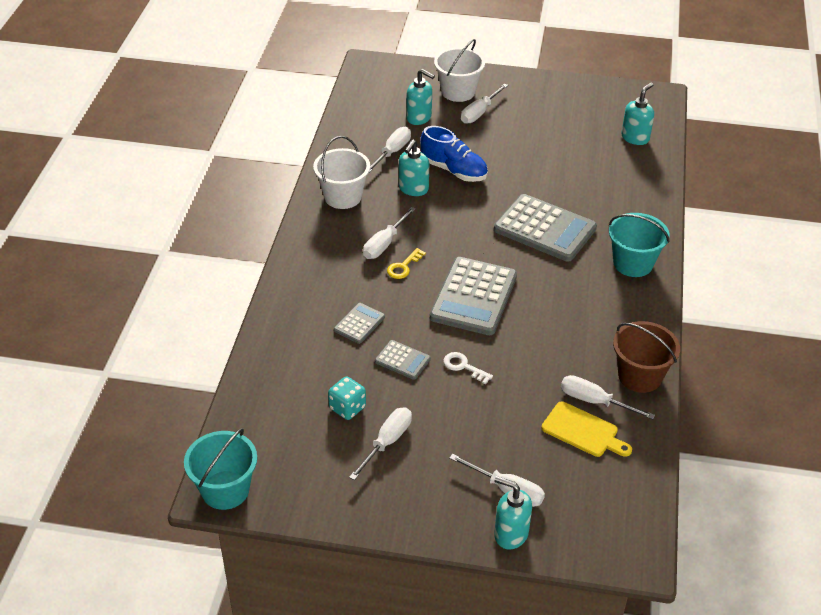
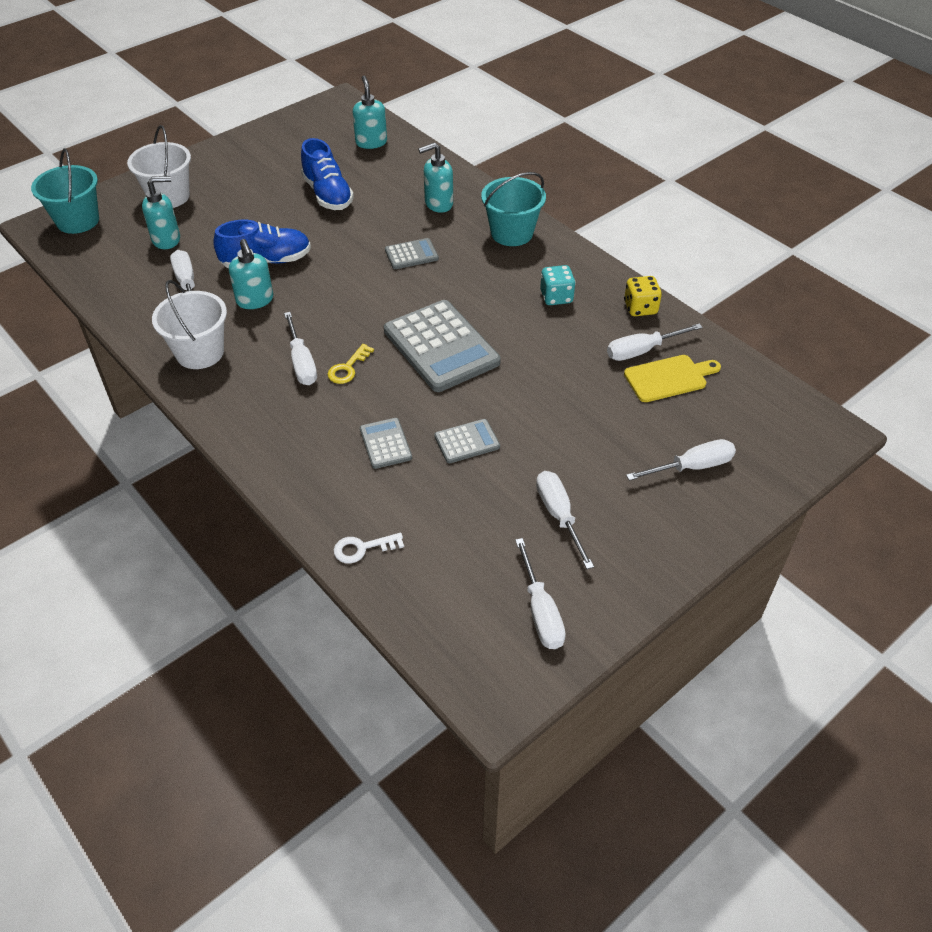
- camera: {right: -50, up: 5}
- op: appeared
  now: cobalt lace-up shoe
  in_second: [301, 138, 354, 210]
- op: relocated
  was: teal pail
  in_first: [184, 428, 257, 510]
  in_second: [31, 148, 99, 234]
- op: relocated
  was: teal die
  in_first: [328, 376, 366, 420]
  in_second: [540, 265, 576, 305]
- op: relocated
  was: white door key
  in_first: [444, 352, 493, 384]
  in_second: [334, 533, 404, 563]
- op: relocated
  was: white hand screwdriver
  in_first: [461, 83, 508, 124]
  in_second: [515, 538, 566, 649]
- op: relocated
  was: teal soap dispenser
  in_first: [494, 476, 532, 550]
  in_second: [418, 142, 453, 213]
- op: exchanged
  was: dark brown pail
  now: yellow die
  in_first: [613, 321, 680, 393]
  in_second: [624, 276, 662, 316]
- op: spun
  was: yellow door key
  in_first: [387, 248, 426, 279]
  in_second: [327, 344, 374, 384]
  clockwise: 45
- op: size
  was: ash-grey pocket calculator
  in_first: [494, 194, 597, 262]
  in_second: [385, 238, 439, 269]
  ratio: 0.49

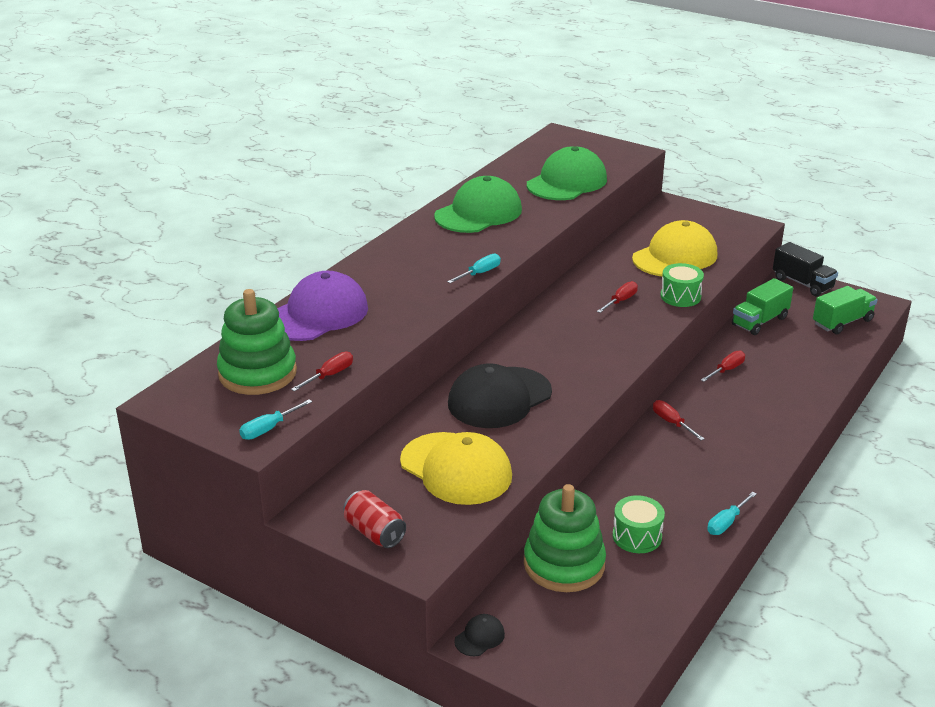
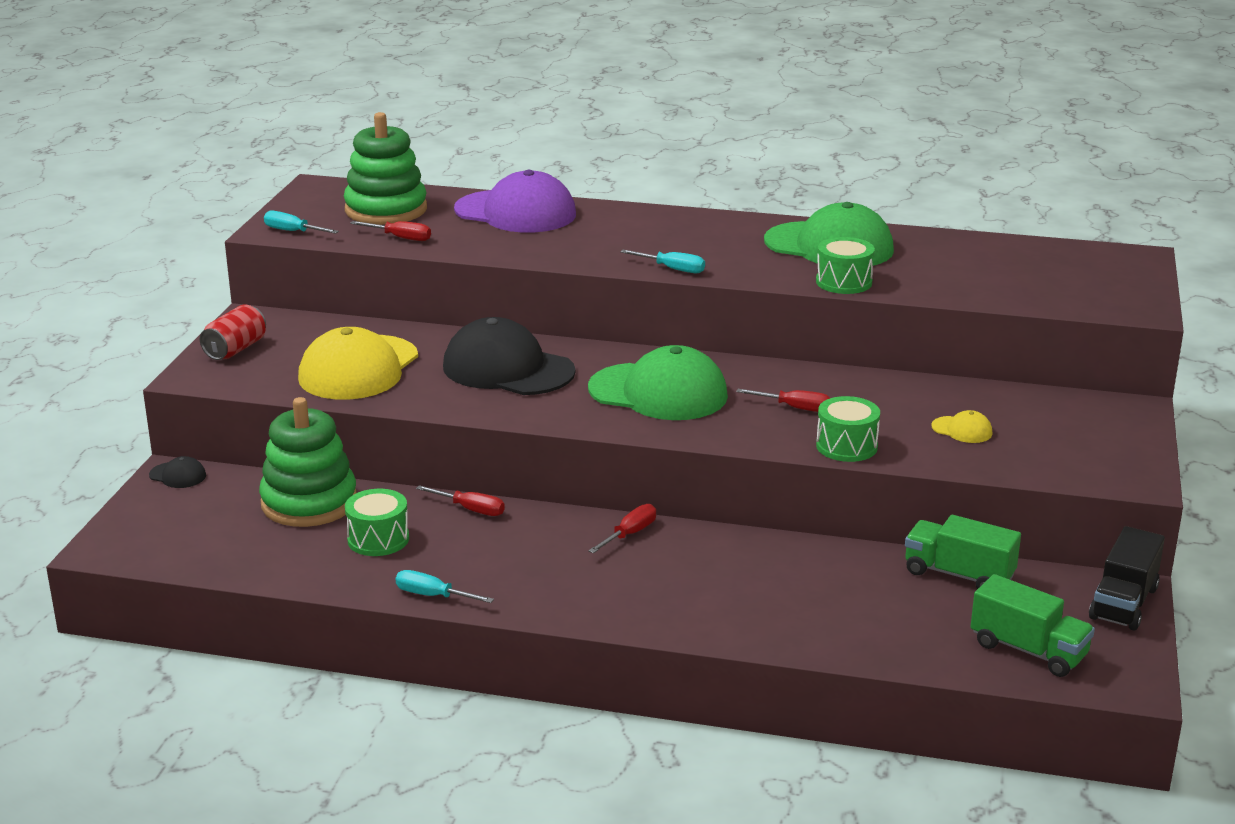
- camera: {right: 70, up: -5}
- op: appeared
  now: green toy drum
  in_second: [816, 237, 875, 294]
- op: relocated
  was: green cap
  in_first: [527, 146, 607, 200]
  in_second: [588, 345, 728, 420]
- op: relocated
  was: crimson hand screwdriver
  in_first: [701, 351, 745, 382]
  in_second: [416, 485, 505, 516]
- op: size
  was: yellow cap
  in_first: [632, 220, 717, 276]
  in_second: [931, 410, 992, 443]
  ratio: 0.42

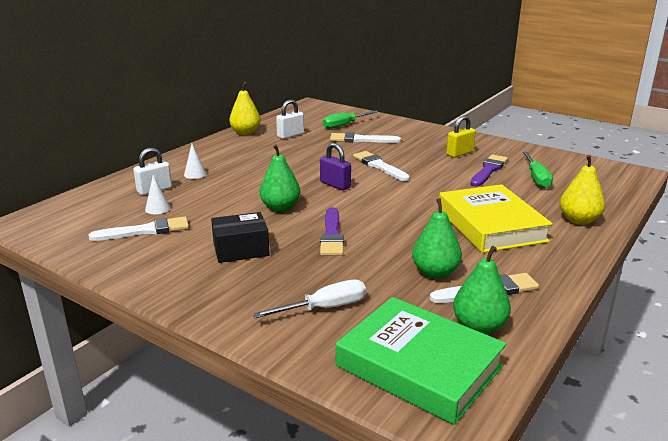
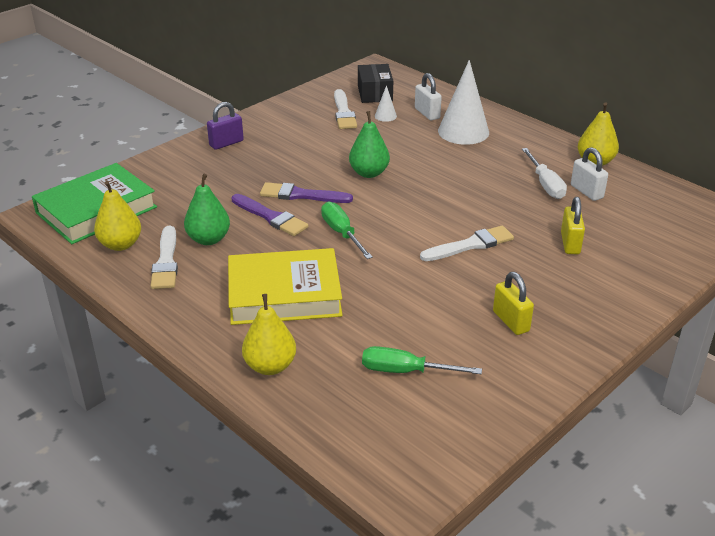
- camera: {right: 100, up: 10}
- op: relocated
  was: ebony parcel
  in_first: [211, 212, 270, 263]
  in_second: [358, 64, 393, 103]
- op: relocated
  was: white hand screwdriver
  in_first: [252, 280, 366, 318]
  in_second: [522, 148, 567, 199]
- op: relocated
  was: royal purple small lock
  in_first: [320, 143, 351, 190]
  in_second: [207, 102, 244, 150]
- op: relocated
  was: green hand screwdriver
  in_first: [323, 111, 378, 129]
  in_second: [321, 202, 373, 259]
- op: relocated
  was: royal purple paint brush
  in_first: [470, 154, 508, 187]
  in_second: [232, 194, 308, 236]
- op: exchanged
  was: white paint brush
  now: yellow small lock
  in_first: [330, 132, 401, 143]
  in_second: [561, 197, 585, 254]
- op: colour
  was: green pear
  now: yellow pear
  in_first: [453, 246, 511, 334]
  in_second: [94, 181, 141, 251]
- op: size
  was: white cone
  in_first: [184, 144, 206, 179]
  in_second: [438, 60, 489, 145]
  ratio: 2.23

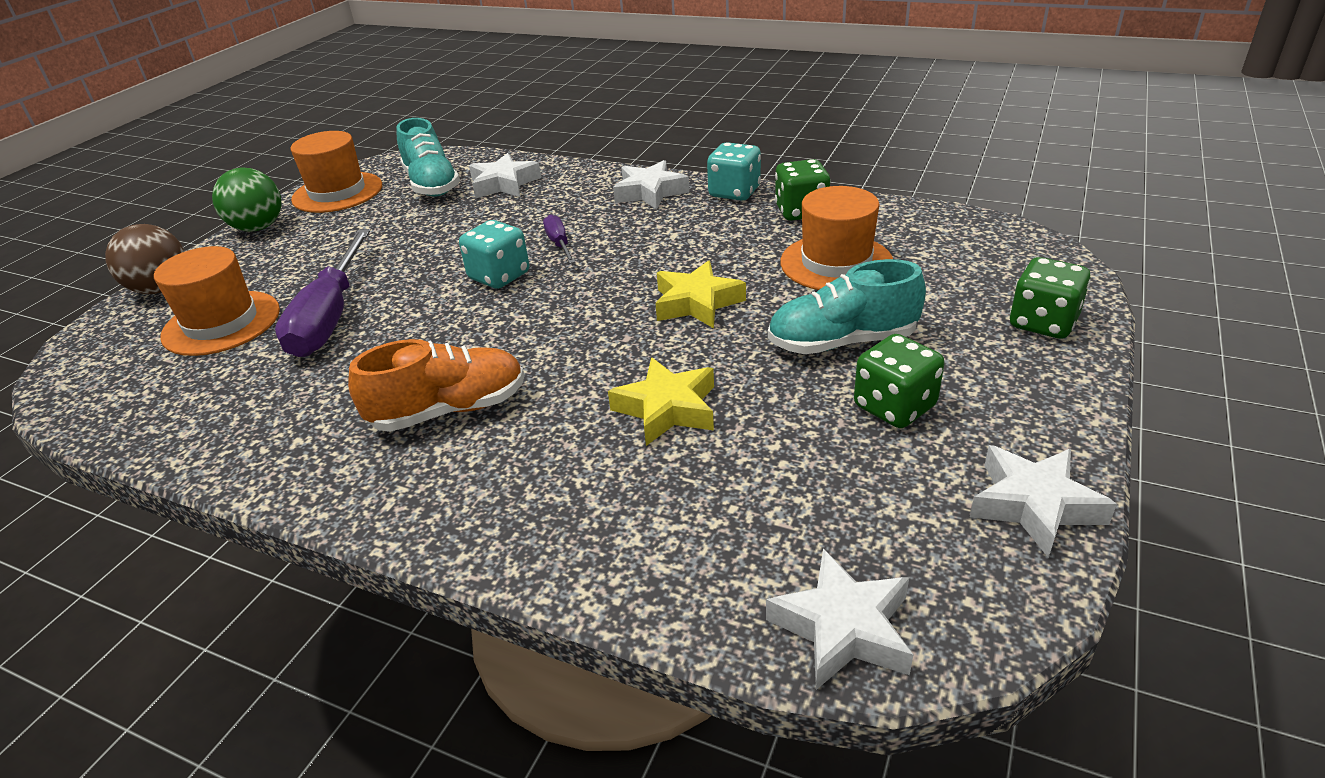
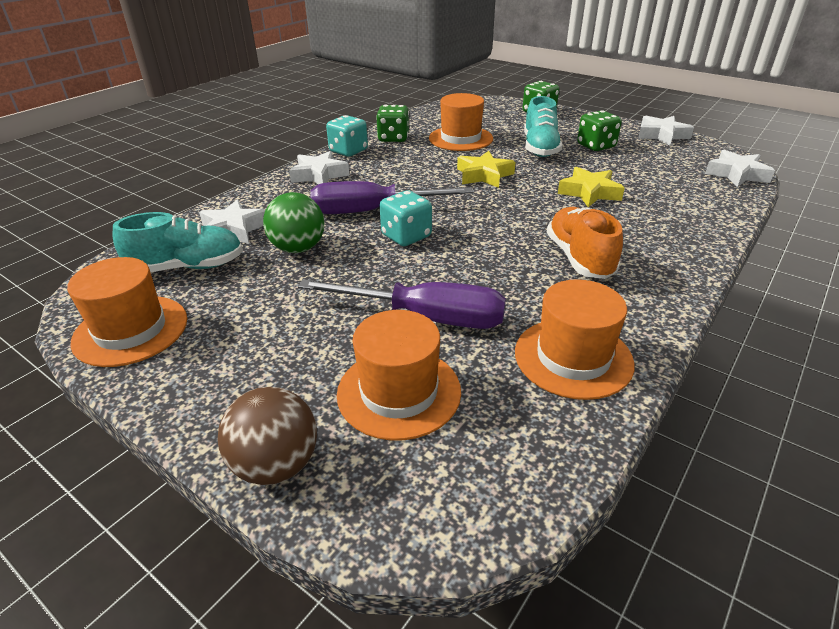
- camera: {right: -80, up: 0}
- op: appeared
  now: orange-coloured tall hat
  in_second: [515, 279, 635, 400]
- op: relocated
  was: green ball
  in_first: [212, 167, 281, 231]
  in_second: [263, 192, 324, 253]
- op: size
  was: royal purple hand screwdriver
  in_first: [543, 214, 575, 264]
  in_second: [310, 181, 473, 214]
  ratio: 2.12

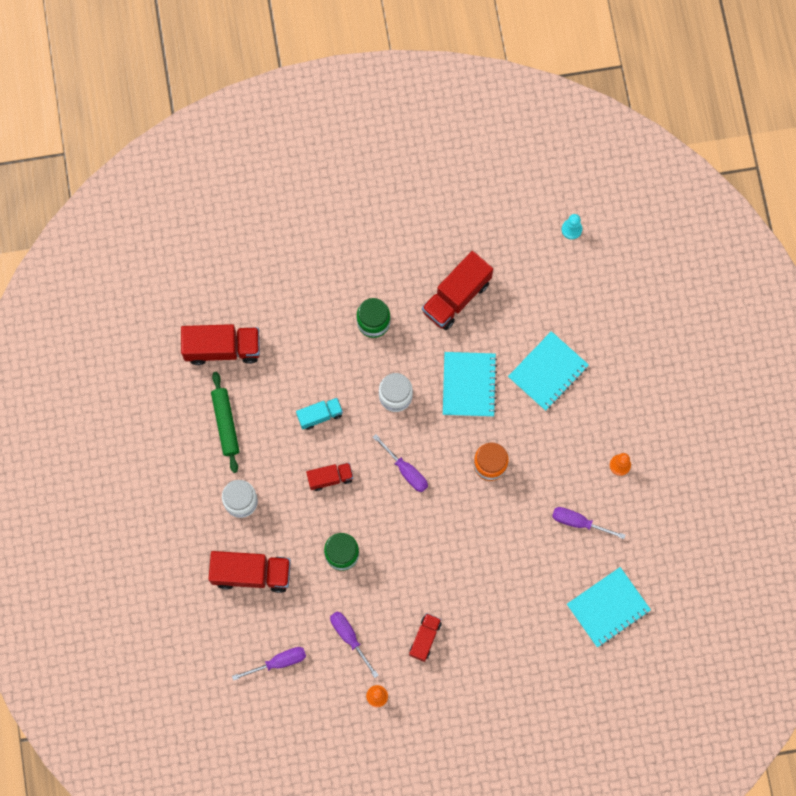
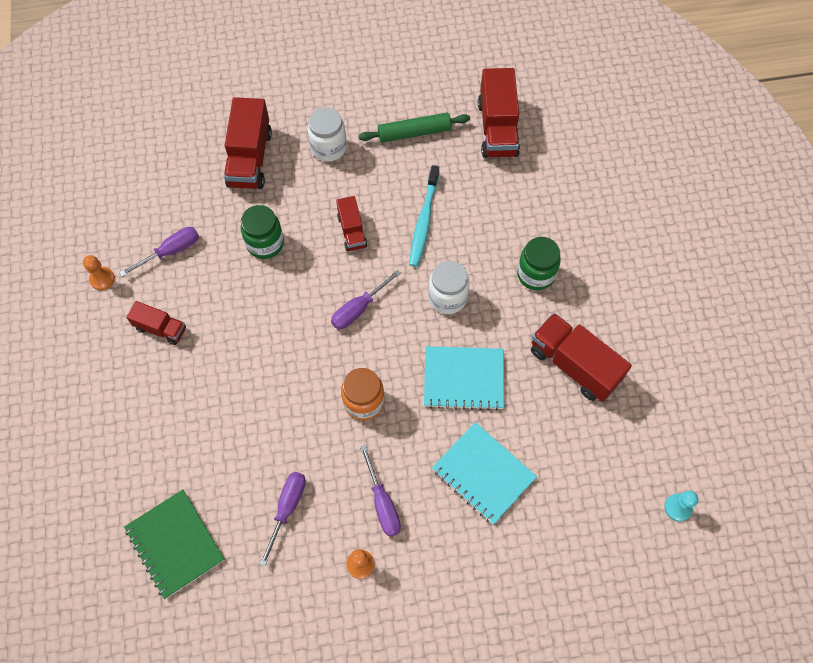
- camera: {right: 90, up: -10}
- op: relocated
  was: royal purple hand screwdriver
  in_first: [232, 647, 306, 681]
  in_second: [360, 445, 401, 537]
- op: exchanged
  was: teal truck
  now: teal dental brush
  in_first: [296, 398, 343, 430]
  in_second: [409, 165, 439, 267]
- op: colour
  was: teal notepad
  now: green notepad
  in_first: [567, 567, 651, 647]
  in_second: [124, 490, 225, 599]

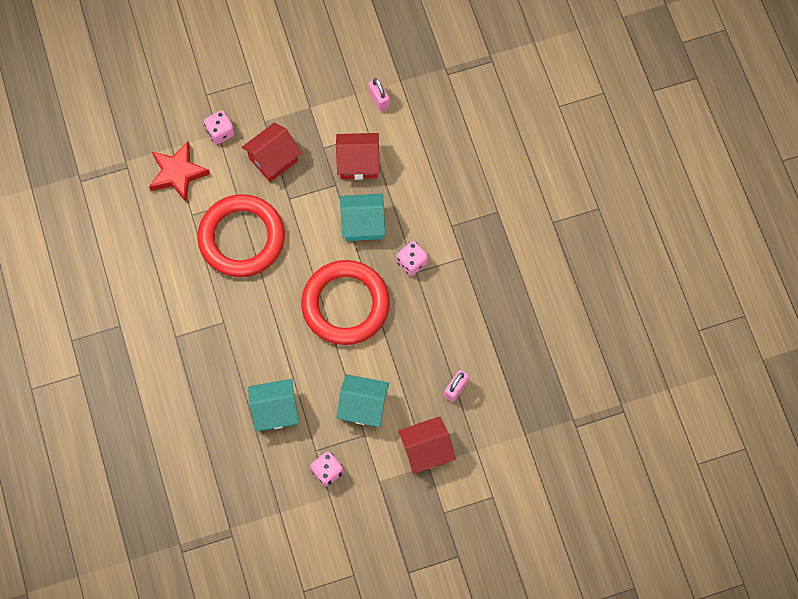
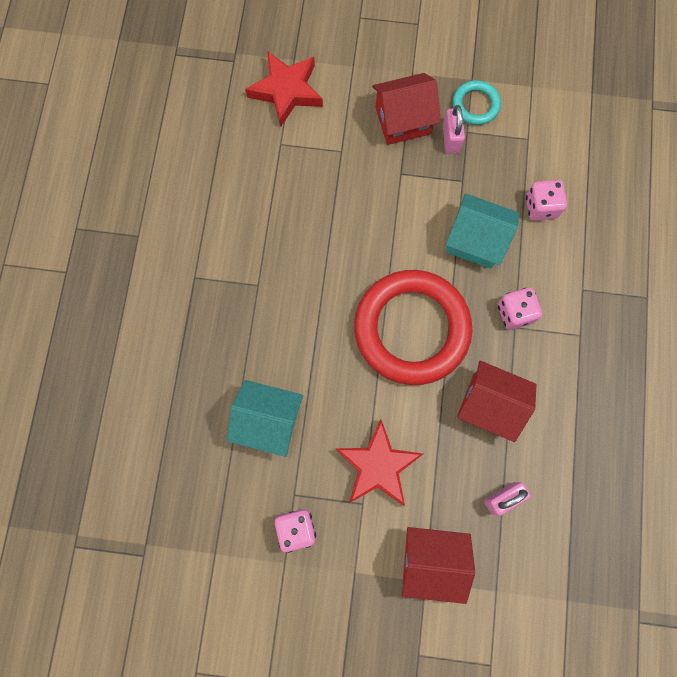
- camera: {right: 25, up: 5}
- op: missing
  was: crimson torus
  in_first: [197, 194, 285, 277]
- op: appeared
  now: teal torus
  in_second: [453, 80, 501, 125]
- op: relocated
  was: pink die
  in_first: [204, 110, 235, 144]
  in_second: [526, 180, 567, 221]
- op: relocated
  was: crimson cottage
  in_first: [336, 133, 380, 180]
  in_second: [457, 361, 537, 442]
- op: relocated
  was: pink small lock
  in_first: [368, 78, 390, 112]
  in_second: [443, 105, 465, 154]
- op: exchanged
  was: teal cottage
  now: crimson five-pointed star
  in_first: [337, 374, 389, 427]
  in_second: [335, 420, 423, 506]

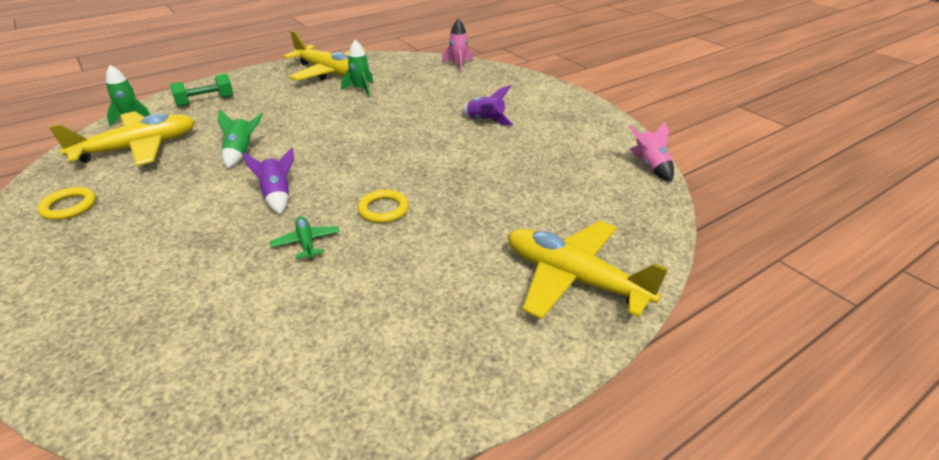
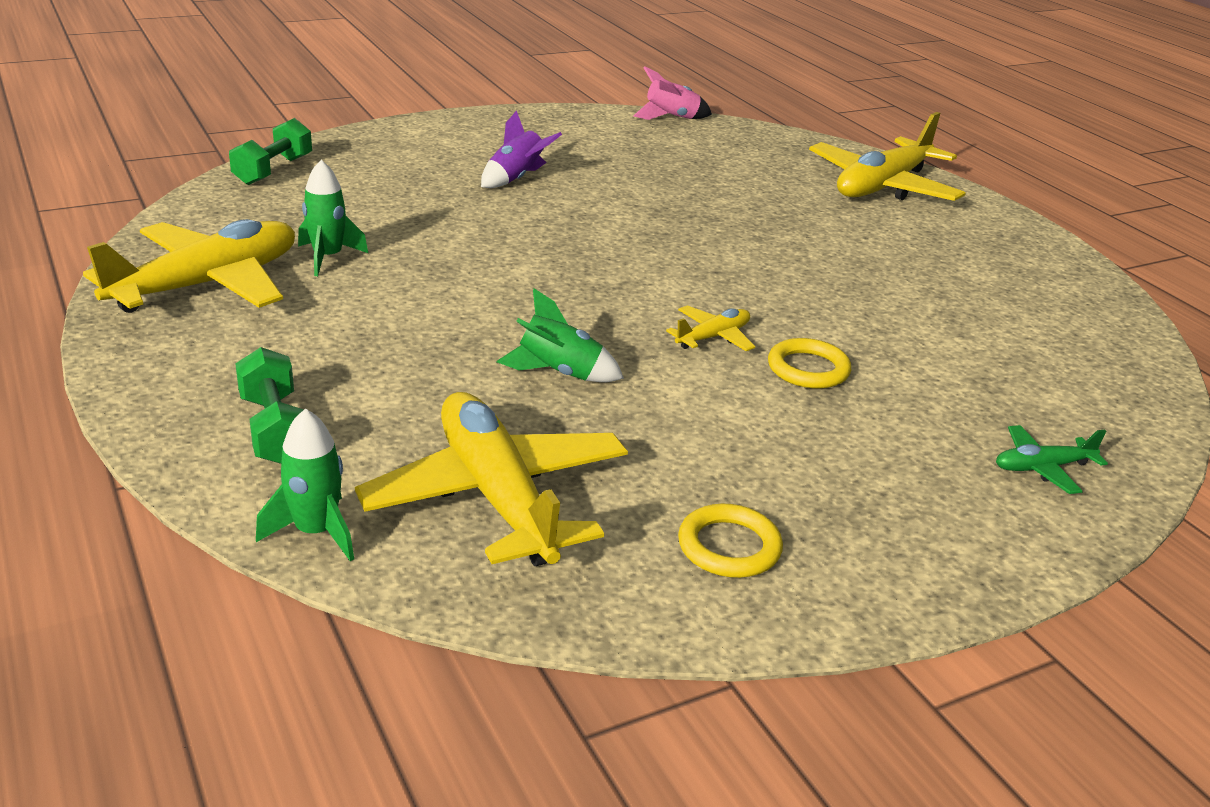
- camera: {right: -85, up: -5}
- op: relocated
  was: green toy plane
  in_first: [270, 216, 340, 260]
  in_second: [996, 425, 1108, 494]
- op: relocated
  was: yellow torus
  in_first: [358, 190, 409, 223]
  in_second: [768, 338, 851, 389]
- op: exchanged
  was: royal purple spaceship
  now: yellow toy plane
  in_first: [243, 148, 294, 214]
  in_second: [666, 305, 755, 351]
- op: exchanged
  was: pink spaceship
  now: green free weight
  in_first: [442, 19, 473, 73]
  in_second: [229, 118, 312, 185]

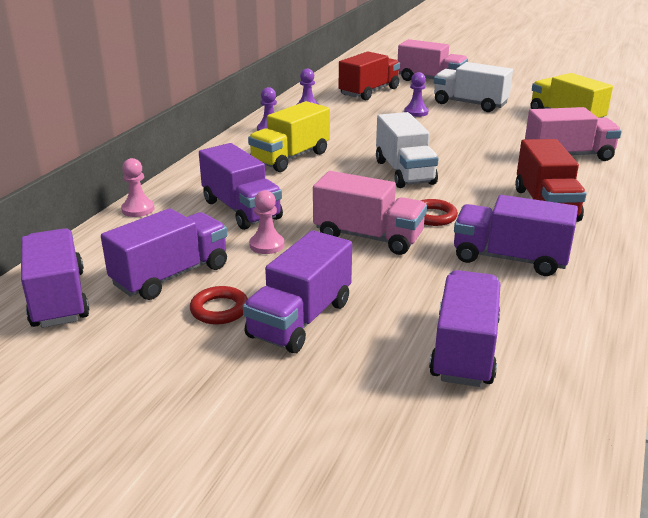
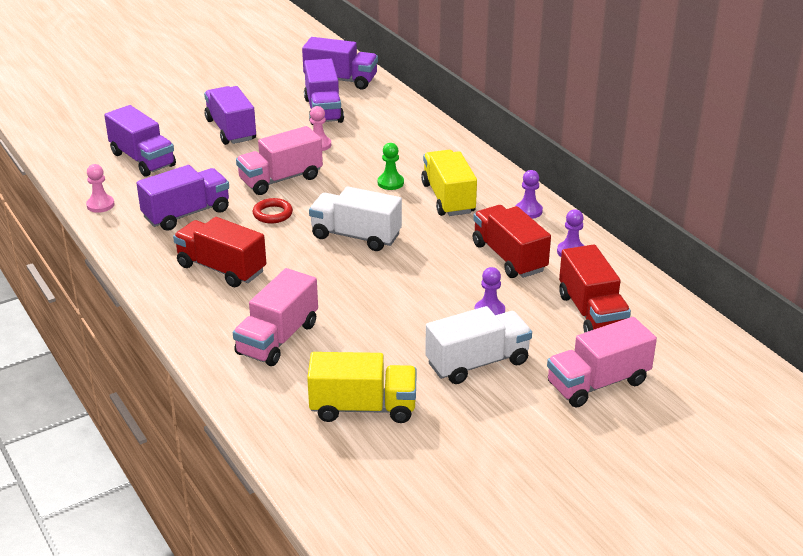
- camera: {right: 125, up: 5}
- op: missing
  was: crimson torus
  in_first: [190, 286, 248, 325]
- op: missing
  was: royal purple truck
  in_first: [199, 143, 283, 230]
- op: appeared
  now: green chess pawn
  in_second: [378, 143, 404, 190]
- op: appeared
  now: crimson truck
  in_second: [473, 205, 551, 278]
- op: relocated
  was: pink chess pawn
  in_first: [121, 158, 154, 217]
  in_second: [86, 164, 114, 213]

